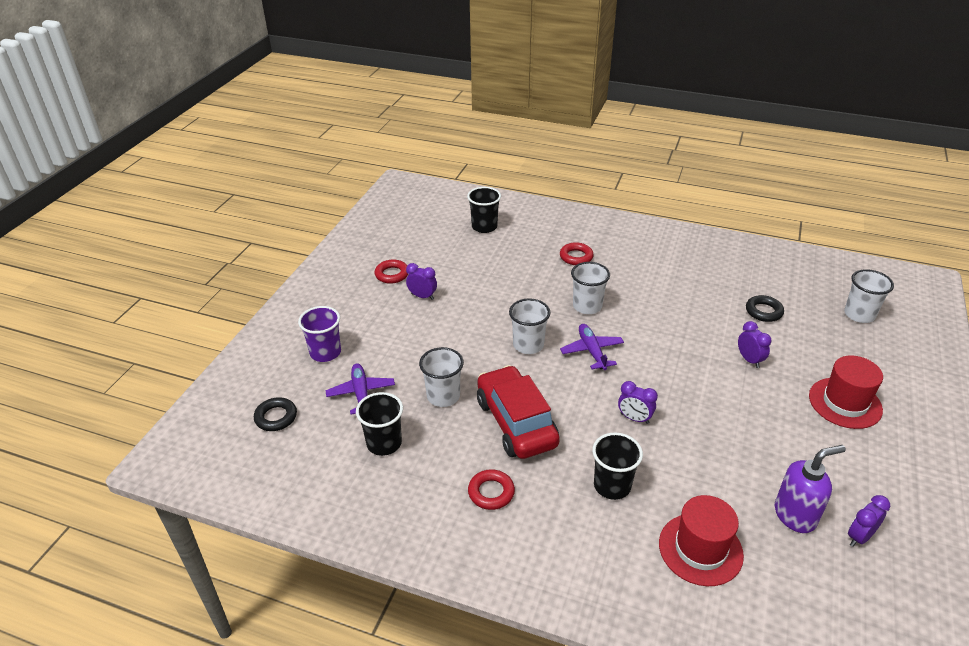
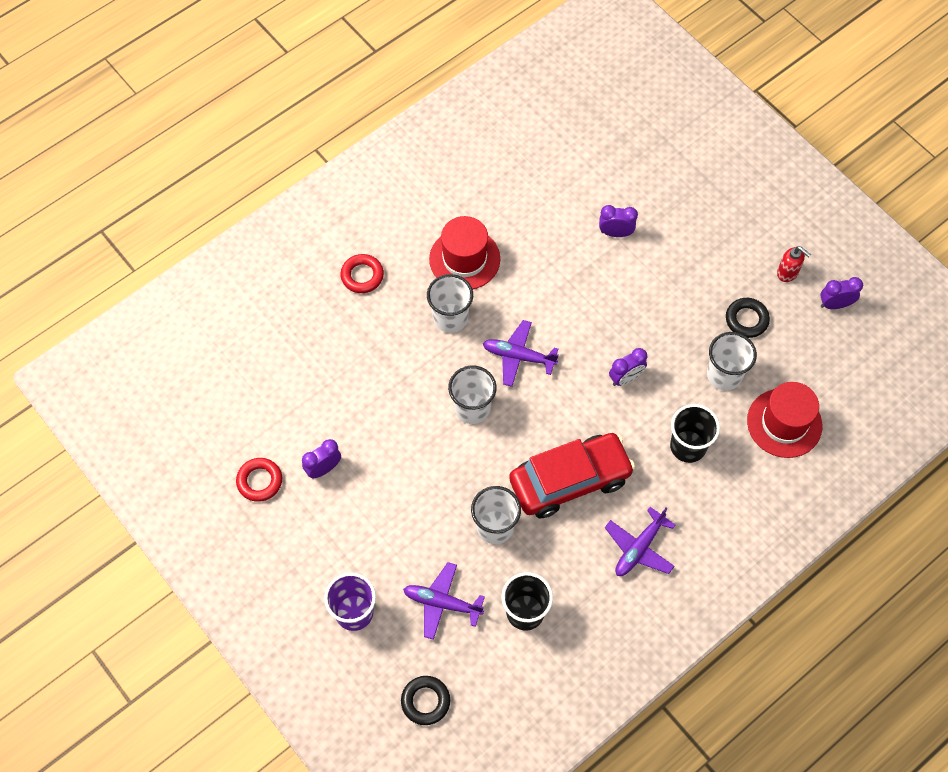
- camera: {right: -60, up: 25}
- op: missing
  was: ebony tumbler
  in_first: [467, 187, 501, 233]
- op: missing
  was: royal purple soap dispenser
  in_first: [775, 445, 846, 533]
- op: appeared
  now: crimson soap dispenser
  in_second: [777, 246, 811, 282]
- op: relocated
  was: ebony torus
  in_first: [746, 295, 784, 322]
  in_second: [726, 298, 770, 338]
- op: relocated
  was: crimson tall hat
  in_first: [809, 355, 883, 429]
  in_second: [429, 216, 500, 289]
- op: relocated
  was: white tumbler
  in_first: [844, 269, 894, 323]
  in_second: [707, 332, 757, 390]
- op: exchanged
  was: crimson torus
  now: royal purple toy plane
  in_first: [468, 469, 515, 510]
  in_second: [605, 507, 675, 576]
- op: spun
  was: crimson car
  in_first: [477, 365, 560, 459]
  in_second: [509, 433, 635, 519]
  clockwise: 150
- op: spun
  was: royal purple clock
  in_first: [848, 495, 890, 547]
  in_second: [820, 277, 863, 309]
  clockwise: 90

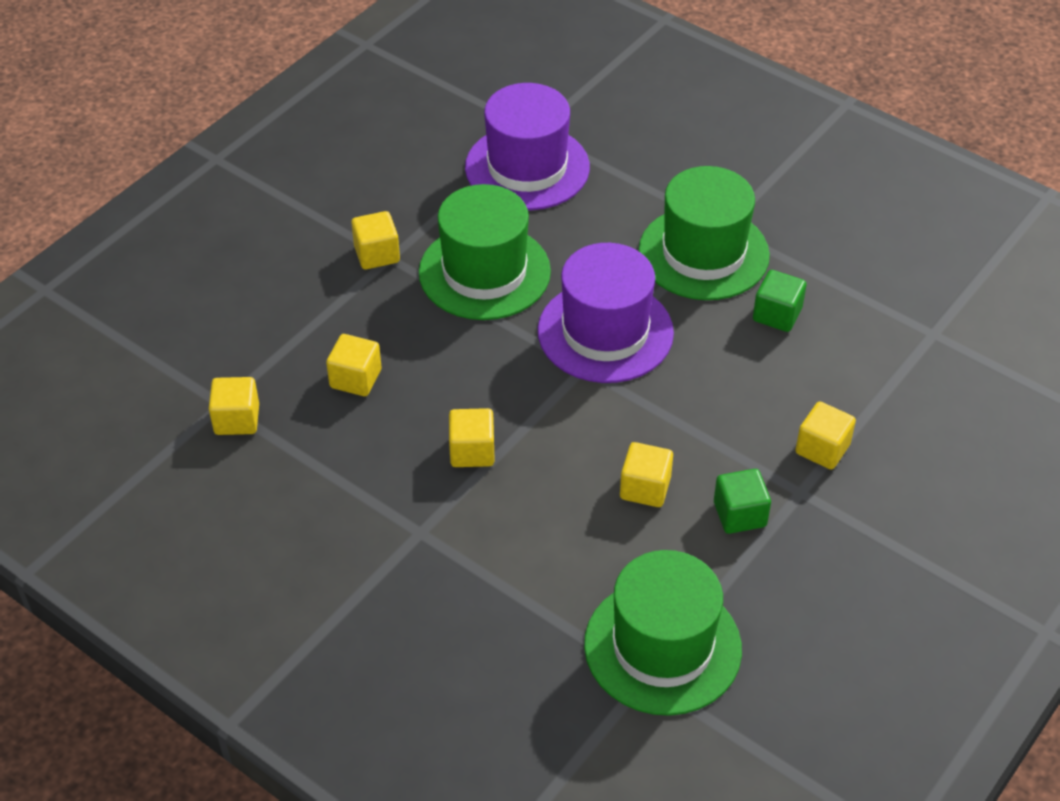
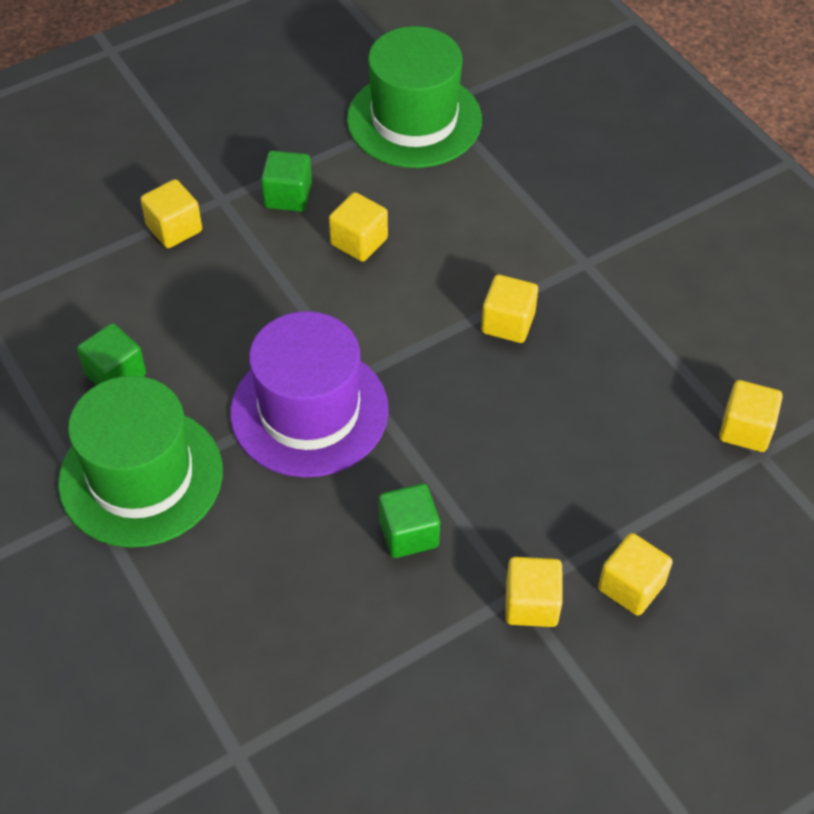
- camera: {right: -160, up: 5}
- op: missing
  was: royal purple tall hat
  in_first: [465, 83, 590, 210]
- op: relocated
  was: yellow block
  in_first: [326, 334, 381, 396]
  in_second: [598, 533, 673, 616]
- op: exchanged
  was: green tall hat
  now: green block
  in_first: [419, 184, 551, 320]
  in_second: [379, 483, 440, 558]

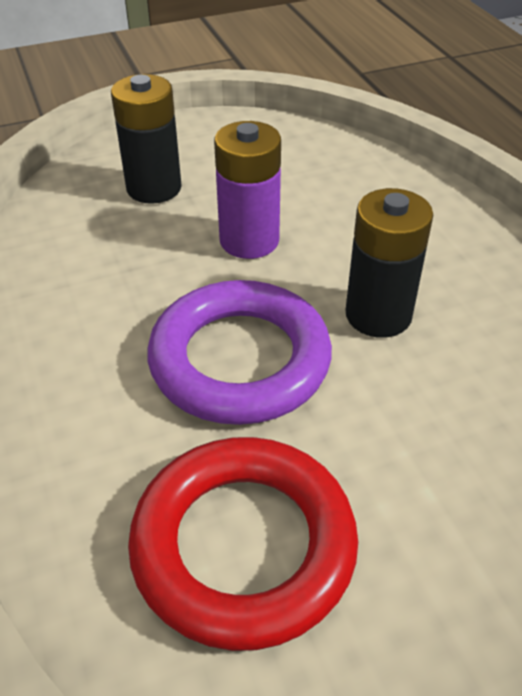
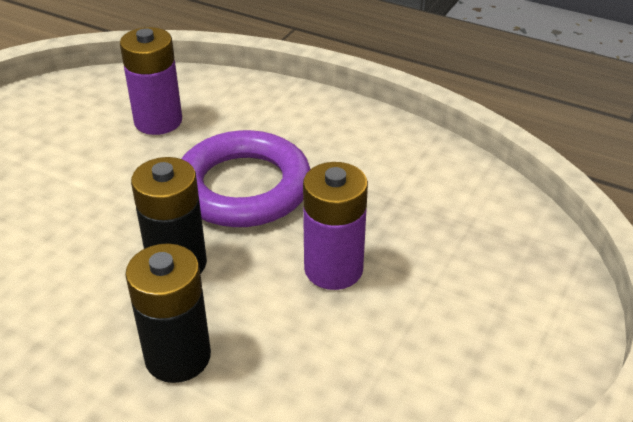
- camera: {right: 140, up: -5}
- op: relocated
  was: ebony AA battery
  in_first: [111, 74, 182, 204]
  in_second: [125, 243, 211, 383]
- op: exchanged
  was: crimson torus
  now: royal purple AA battery
  in_first: [128, 437, 358, 651]
  in_second: [120, 27, 182, 135]

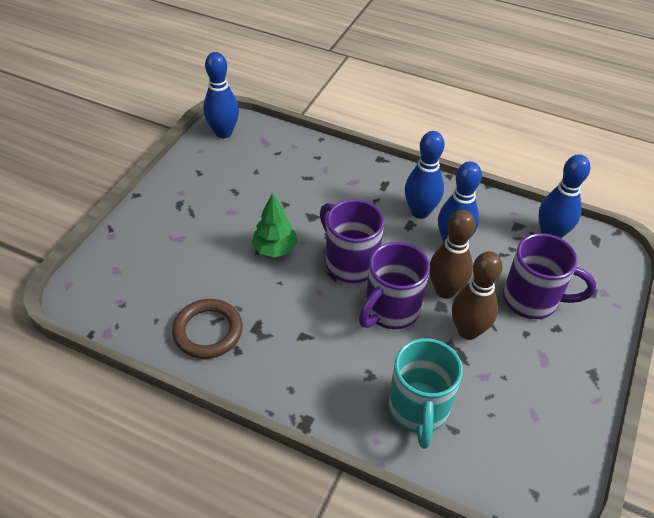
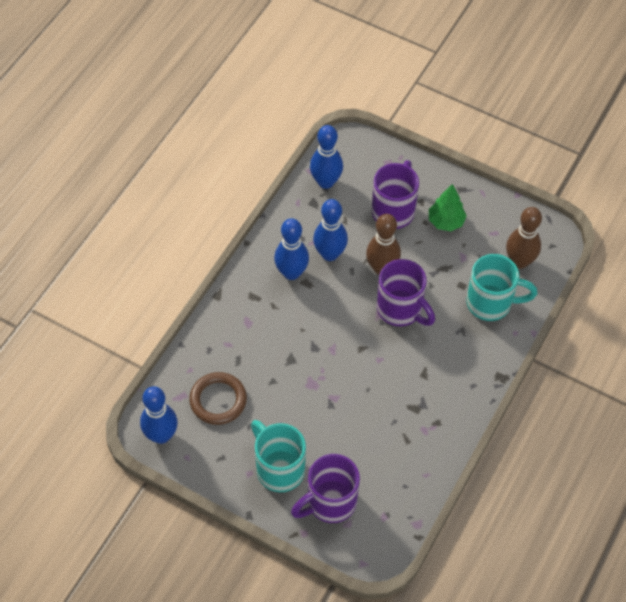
- camera: {right: -85, up: 10}
- op: appeared
  now: teal tea mug
  in_second: [251, 420, 306, 492]
- op: relocated
  was: dark brown torus
  in_first: [172, 299, 243, 359]
  in_second: [189, 372, 247, 425]
- op: relocated
  was: green fir tree
  in_first: [252, 193, 298, 258]
  in_second: [429, 184, 467, 231]
- op: relocated
  was: royal purple tea mug
  in_first: [320, 199, 384, 283]
  in_second: [291, 454, 360, 523]
- op: relocated
  was: dark brown skittle
  in_first: [452, 251, 503, 340]
  in_second: [506, 207, 542, 269]

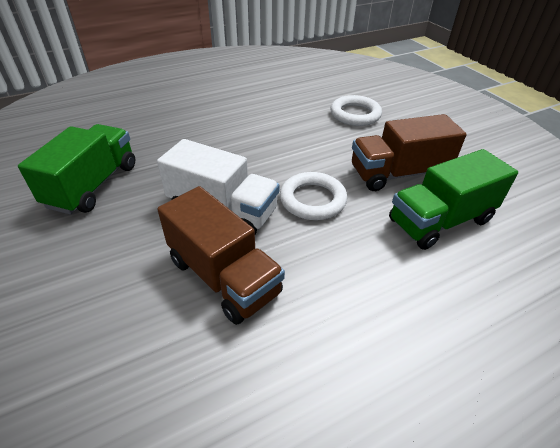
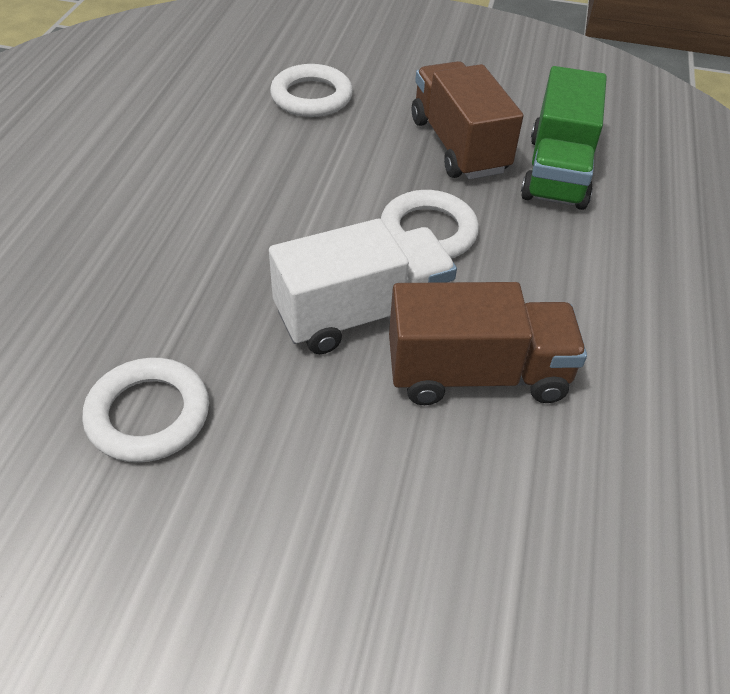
- camera: {right: -50, up: 5}
- op: exchanged
  was: green truck
  now: white torus
  in_first: [18, 124, 135, 214]
  in_second: [82, 358, 209, 462]
- op: spun
  was: dark brown truck
  in_first: [352, 114, 467, 191]
  in_second: [412, 61, 523, 179]
  clockwise: 135

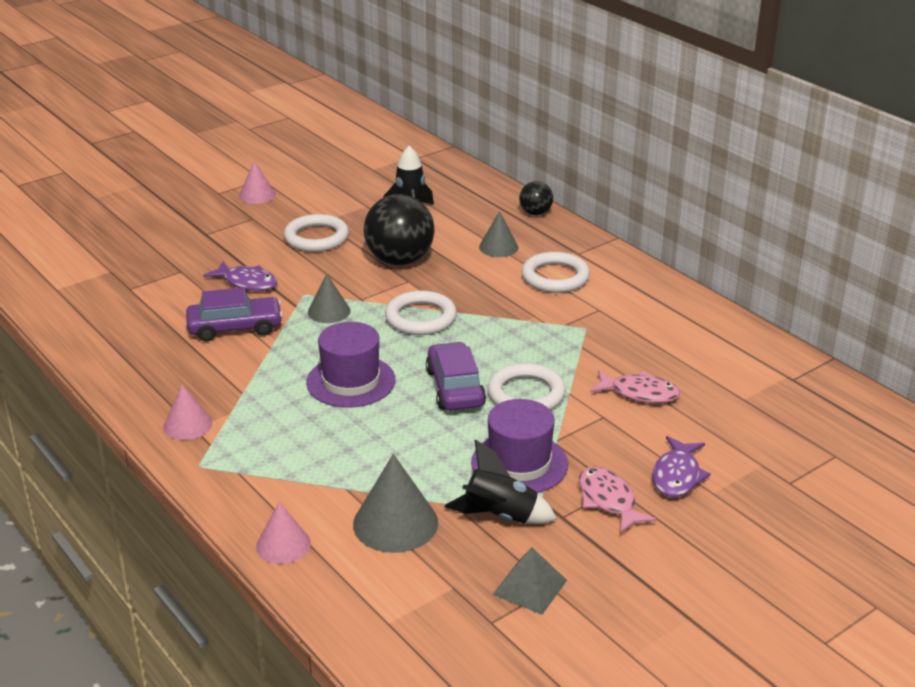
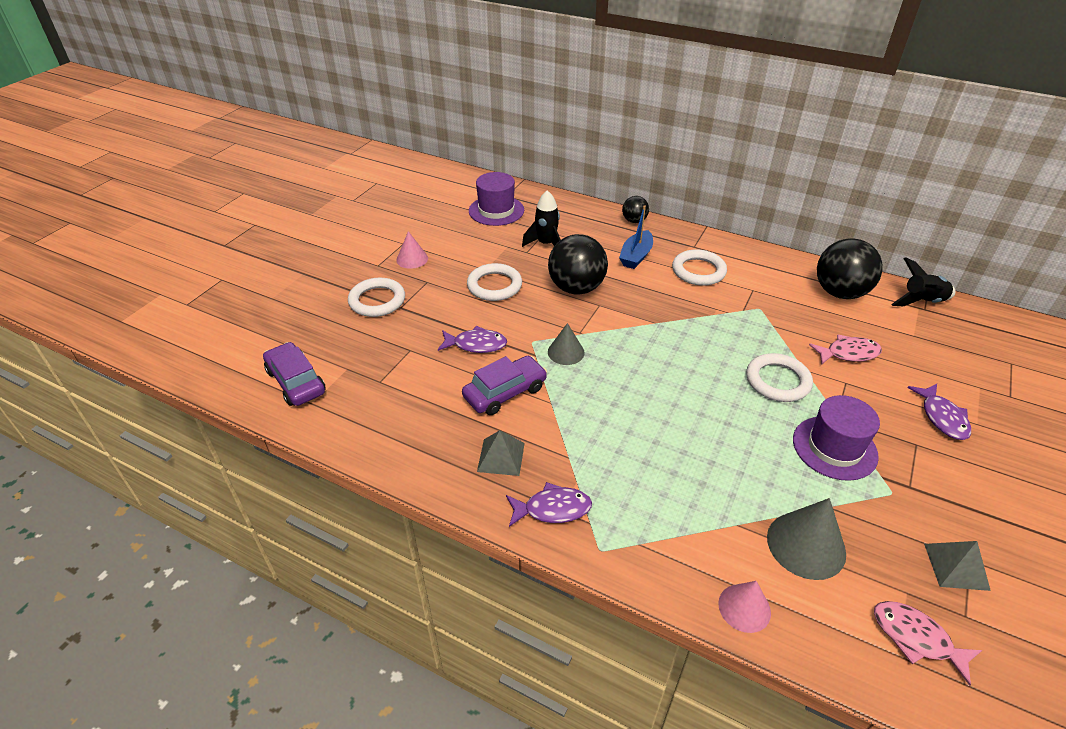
- camera: {right: -25, up: 10}
- op: appeared
  now: ash-grey solid pyramid
  in_second: [477, 430, 525, 476]
- op: appeared
  now: ebony ball
  in_second: [817, 238, 883, 299]
- op: relocated
  was: royal purple tall hat
  in_first: [306, 322, 396, 408]
  in_second: [469, 172, 524, 226]
- op: relocated
  was: white torus
  in_first: [385, 290, 457, 335]
  in_second: [348, 278, 405, 317]
- op: relocated
  was: royal purple car
  in_first: [426, 342, 486, 411]
  in_second: [263, 342, 326, 406]
- op: relocated
  was: ebony spaceship
  in_first: [445, 439, 557, 524]
  in_second: [891, 257, 955, 307]
- op: relocated
  was: pink fish
  in_first: [579, 467, 657, 533]
  in_second: [874, 601, 982, 686]
- op: exchanged
  was: pink cone
  now: royal purple fish
  in_first: [163, 384, 212, 440]
  in_second: [506, 482, 592, 527]
- op: exchanged
  was: ash-grey cone
  now: cobalt boat
  in_first: [479, 211, 518, 257]
  in_second: [619, 205, 653, 269]

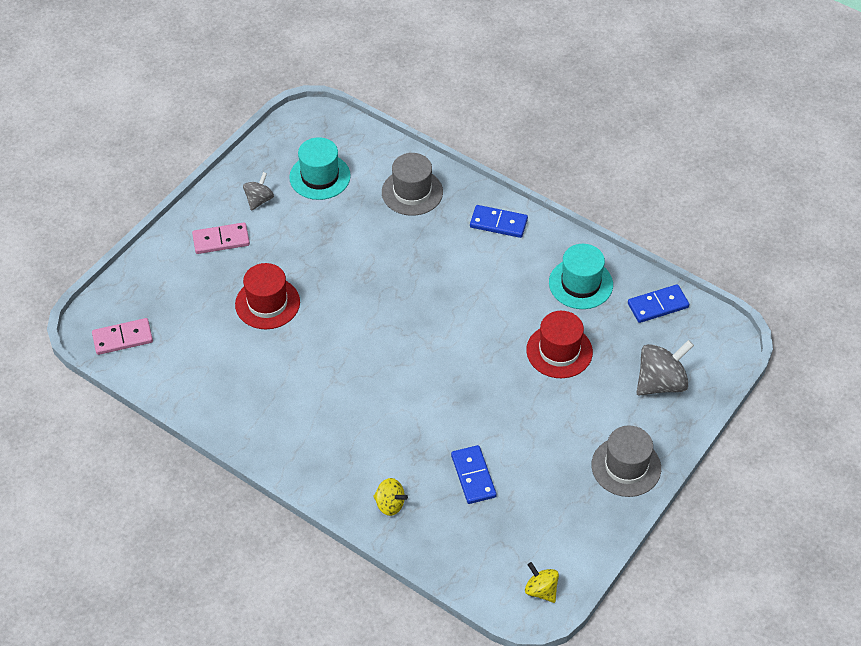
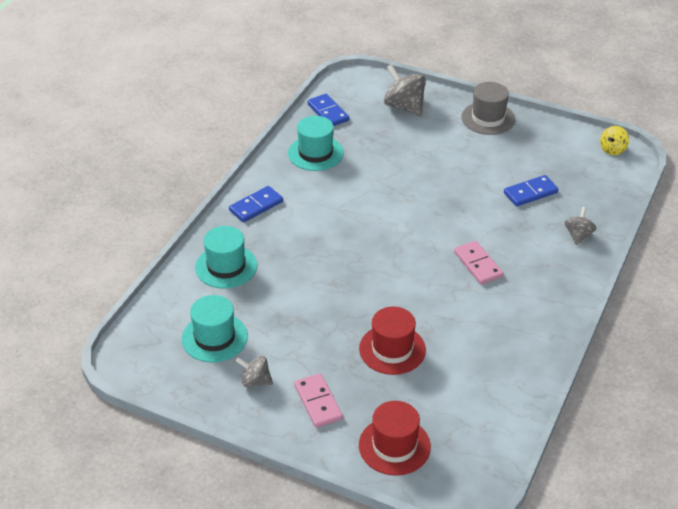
- camera: {right: -100, up: -10}
- op: relocated
  was: pink domino tile
  in_first: [92, 318, 153, 355]
  in_second: [454, 241, 504, 285]
- op: relocated
  was: crimson tall hat
  in_first: [526, 311, 593, 378]
  in_second: [359, 401, 431, 476]
- op: colour
  was: yellow whirligig
  now: ash-grey whirligig
  in_first: [373, 478, 408, 516]
  in_second: [565, 207, 597, 245]
- op: colour
  was: ash-grey tall hat
  now: teal tall hat
  in_first: [382, 153, 443, 216]
  in_second: [195, 226, 257, 288]
- op: spun
  was: cobalt domino tile
  in_first: [470, 205, 528, 238]
  in_second: [229, 186, 283, 222]
  clockwise: 45

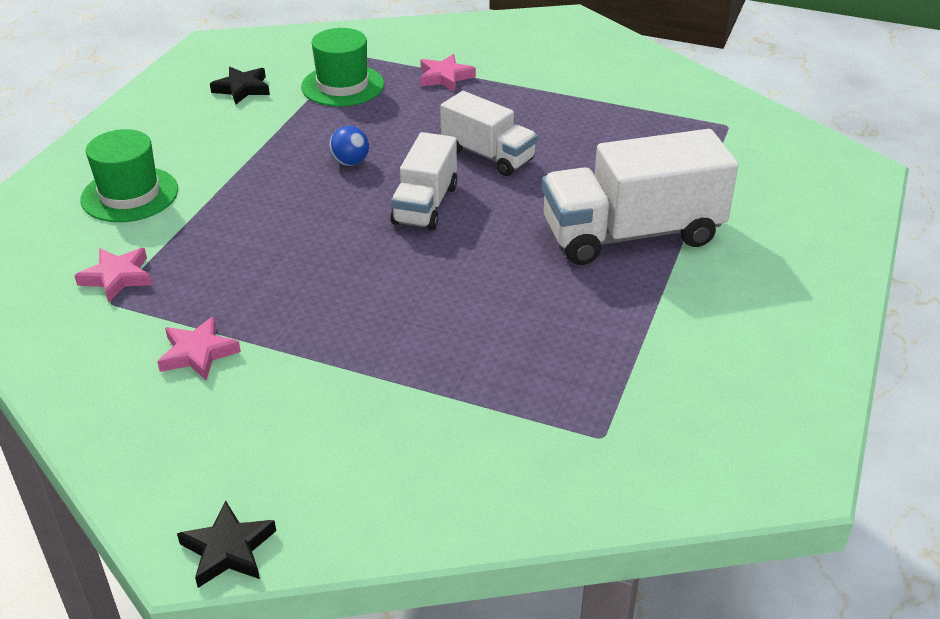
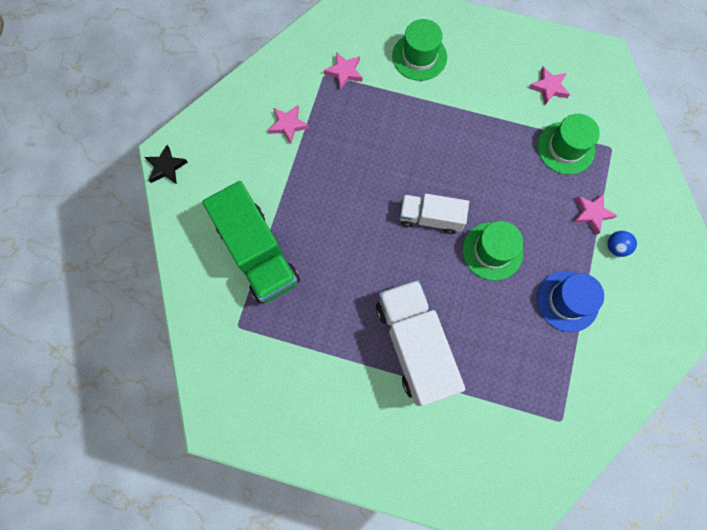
- camera: {right: 85, up: 35}
- op: appeared
  now: green truck
  in_second: [202, 181, 300, 304]
- op: appeared
  now: cobalt tall hat
  in_second: [537, 271, 604, 332]
- op: relocated
  was: cobalt ball
  in_first: [329, 126, 369, 166]
  in_second: [607, 230, 637, 257]
- op: exchanged
  was: white truck
  now: green tall hat
  in_first: [440, 91, 537, 176]
  in_second: [462, 221, 523, 281]
- op: colour
  was: ebony five-pointed star
  now: pink five-pointed star
  in_first: [210, 67, 270, 105]
  in_second: [529, 67, 570, 105]

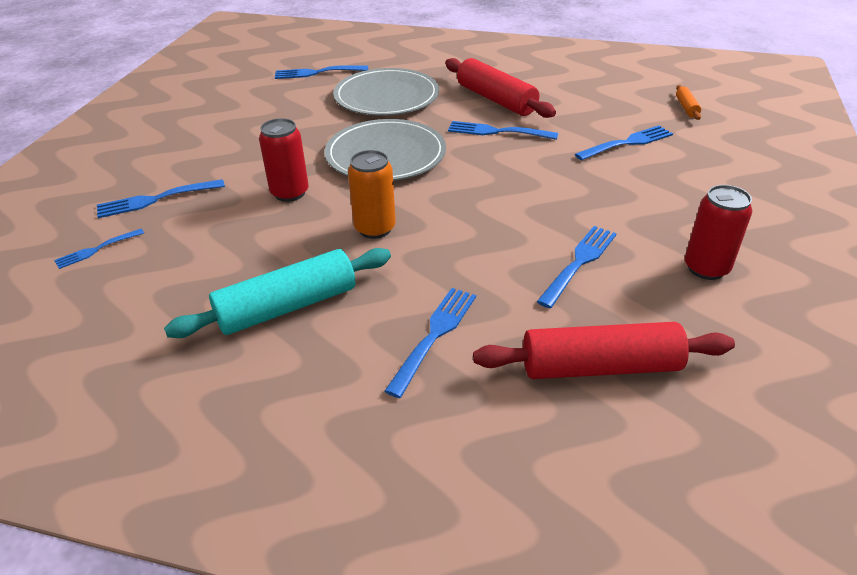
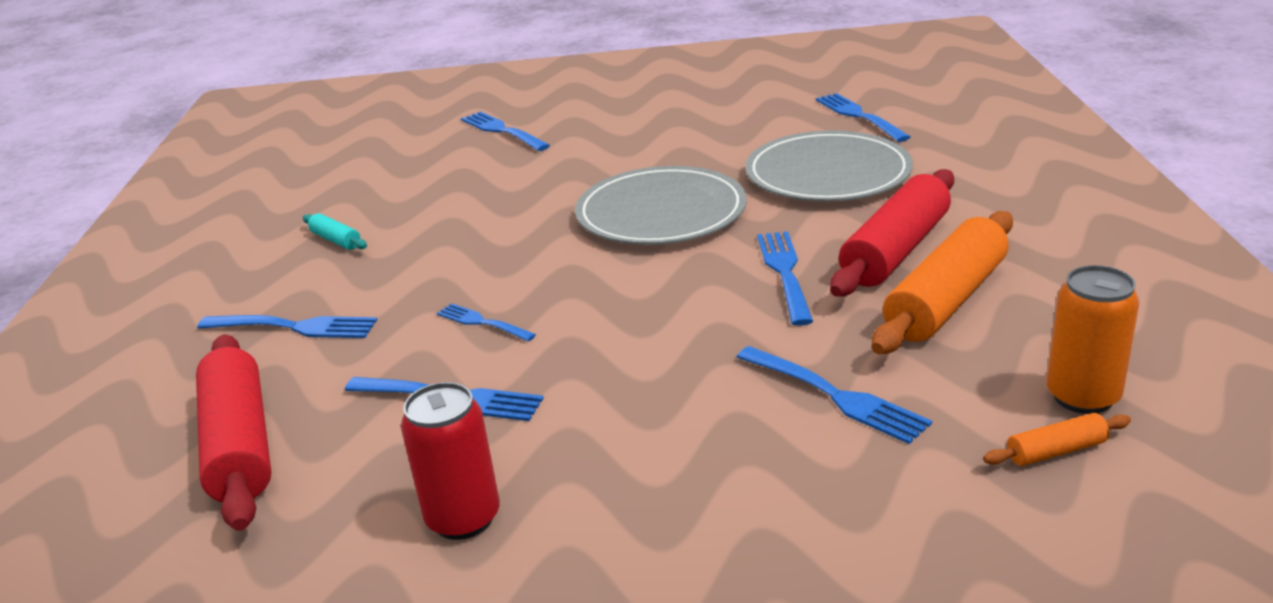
- camera: {right: 75, up: -10}
- op: missing
  was: crimson tin
  in_first: [259, 118, 309, 202]
- op: appeared
  now: orange-coloured rolling pin
  in_second: [872, 211, 1013, 354]
- op: relocated
  was: cobalt fork
  in_first: [54, 229, 144, 269]
  in_second: [437, 303, 536, 341]
- op: relocated
  was: orange-coloured tin
  in_first: [348, 150, 396, 239]
  in_second: [1047, 265, 1139, 414]
- op: size
  was: teal rolling pin
  in_first: [164, 248, 391, 338]
  in_second: [303, 213, 367, 250]
  ratio: 0.45

